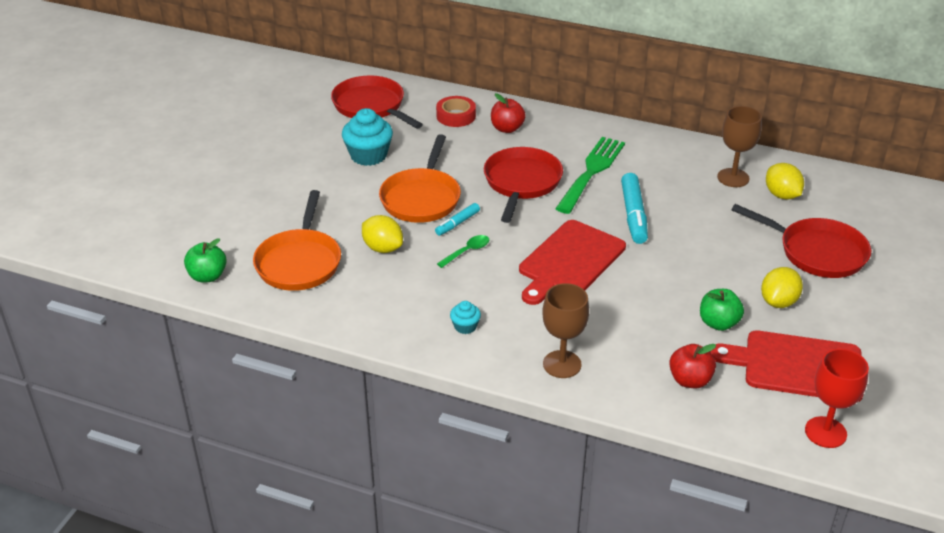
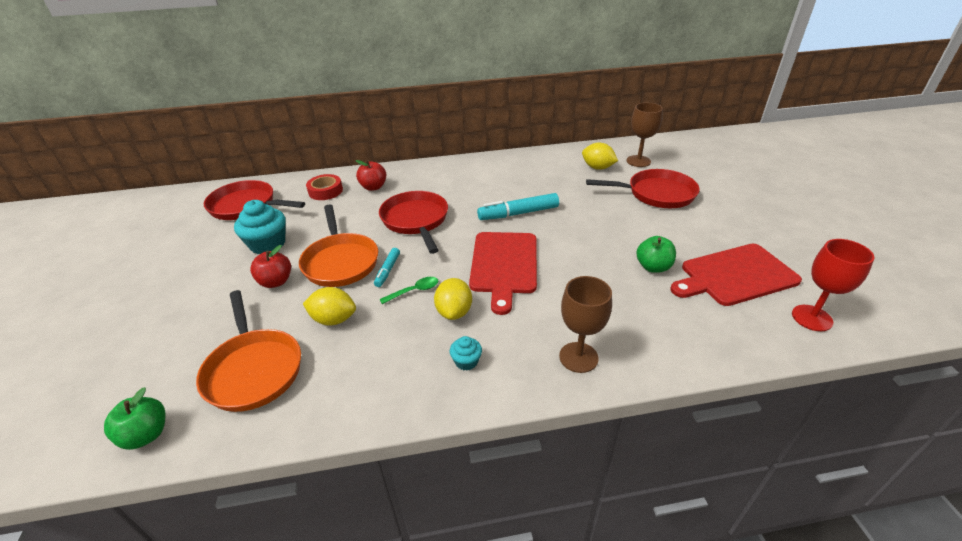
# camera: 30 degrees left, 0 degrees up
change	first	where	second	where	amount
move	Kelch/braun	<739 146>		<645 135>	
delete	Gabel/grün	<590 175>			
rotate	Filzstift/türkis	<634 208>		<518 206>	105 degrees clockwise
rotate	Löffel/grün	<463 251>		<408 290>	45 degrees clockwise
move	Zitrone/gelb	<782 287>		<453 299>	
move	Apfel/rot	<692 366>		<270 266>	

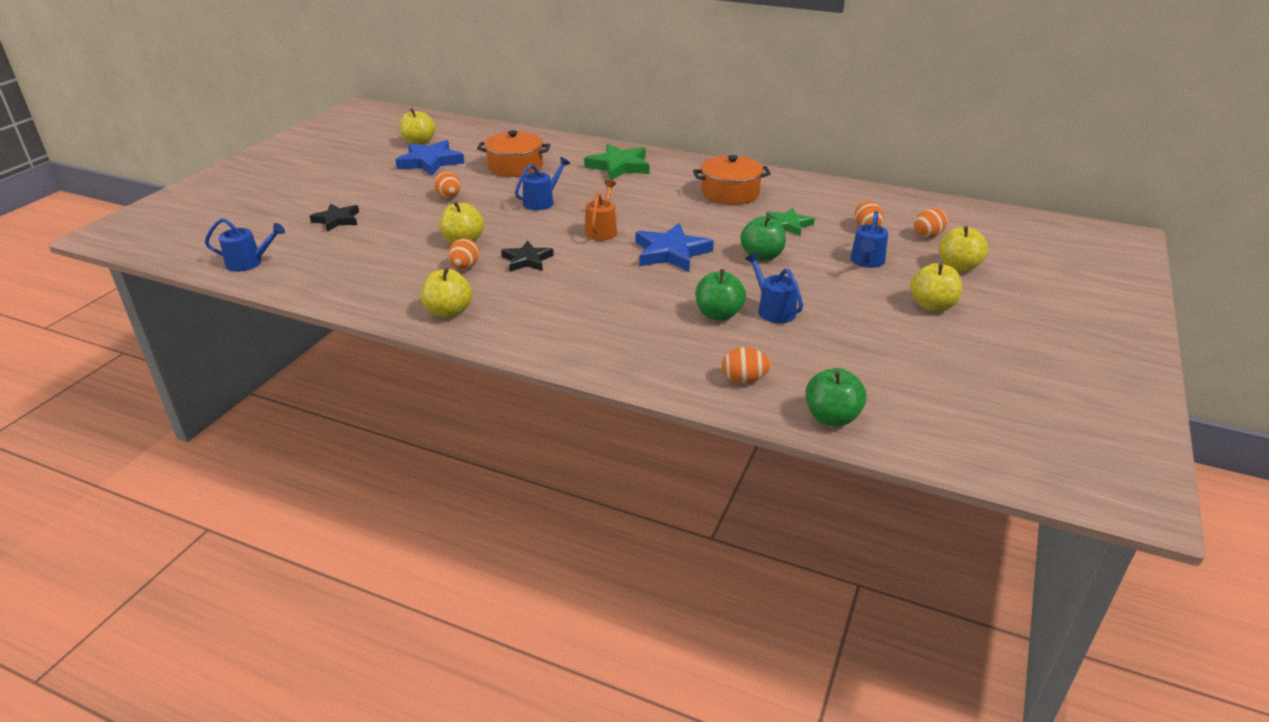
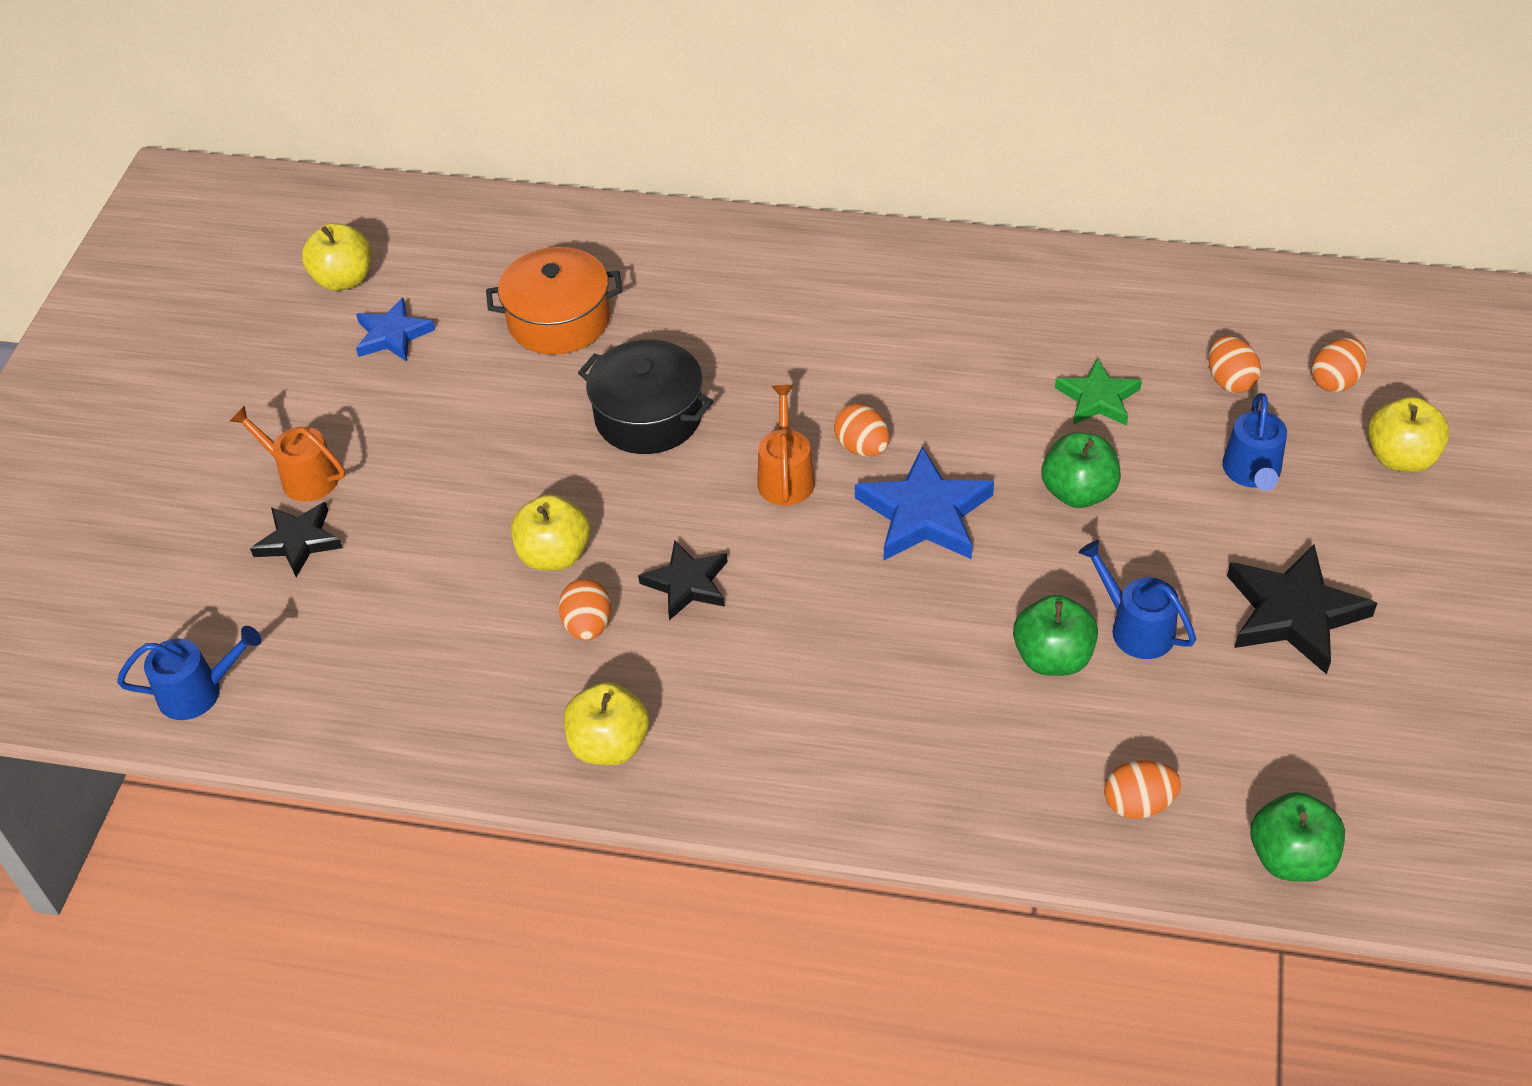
# camera: 10 degrees left, 15 degrees up
change	first	where	second	where	amount
resize	Stern/blau	<429 158>		<395 330>	x0.64
delete	Stern/grün	<616 162>			
delete	Kochtopf/orange	<732 180>			
replace	Gießkanne/blau	<542 183>	Kochtopf/schwarz	<645 396>	
move	Ei/orange	<447 184>		<862 430>	
delete	Apfel/gelb	<936 287>			
insert			Gießkanne/orange	<287 453>	
insert			Stern/schwarz	<1302 609>	

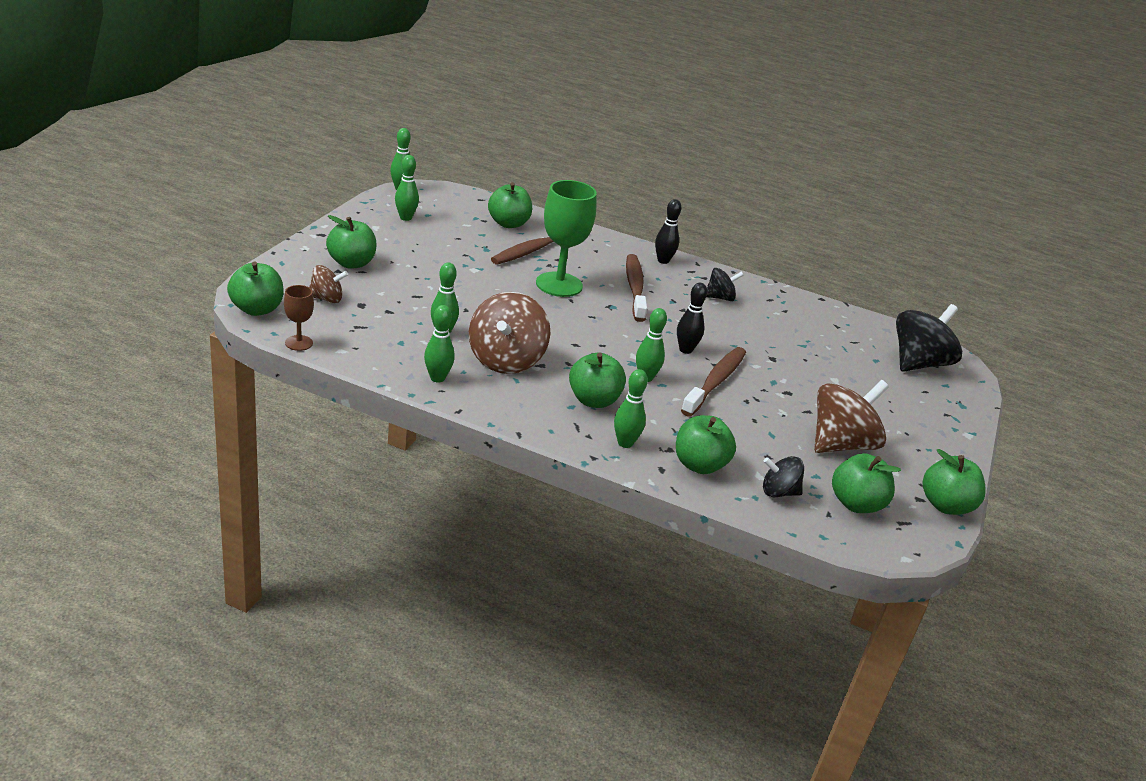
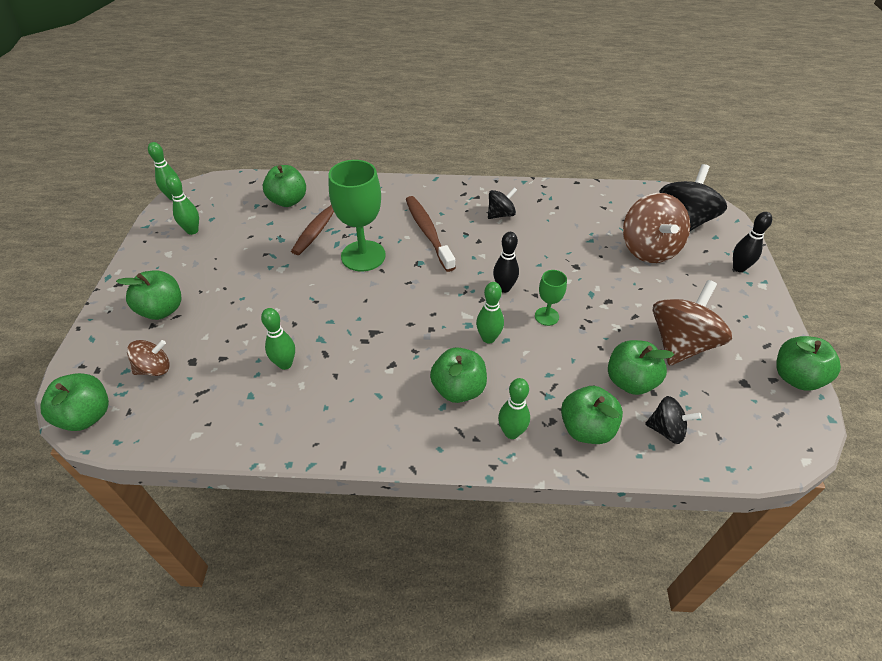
# camera: 15 degrees left, 15 degrees up
change	first	where	second	where	amount
move	Bowlingkegel/schwarz	<668 231>		<752 242>	
delete	Kelch/braun	<299 318>			
move	Kreisel/braun	<509 333>		<656 228>	
delete	Bowlingkegel/grün	<439 343>			
replace	Zahnbürste/braun	<713 382>	Kelch/grün	<551 298>	
move	Apfel/grün	<866 483>		<641 367>	
rotate	Kreisel/schwarz	<783 476>		<673 420>	150 degrees counterclockwise

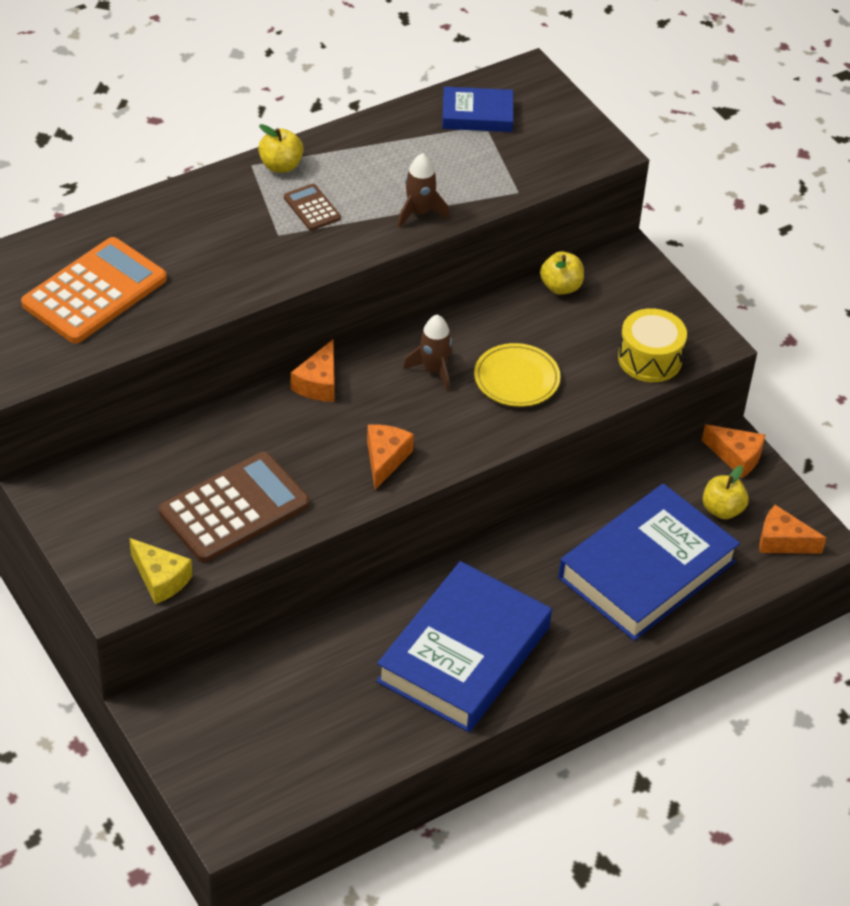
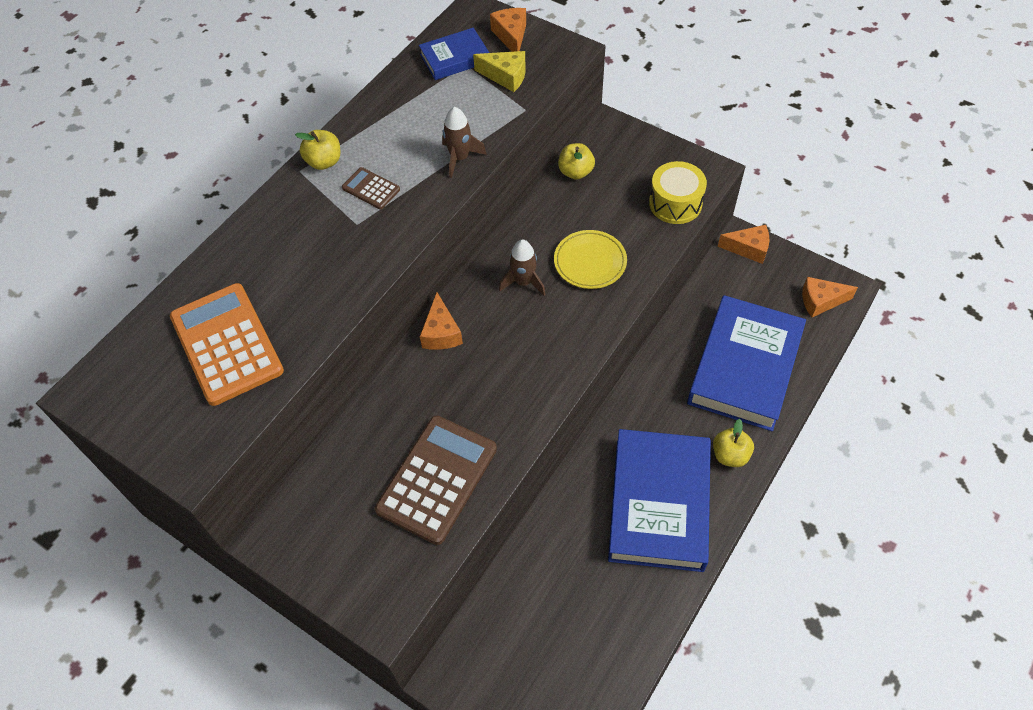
# camera: 20 degrees left, 10 degrees up
change	first	where	second	where	amount
rotate	Taschenrechner/orange	<94 290>		<227 344>	45 degrees counterclockwise
move	Käse/orange	<390 457>		<508 30>	
move	Apfel/gelb	<726 492>		<733 443>	
move	Käse/gelb	<160 571>		<499 71>	

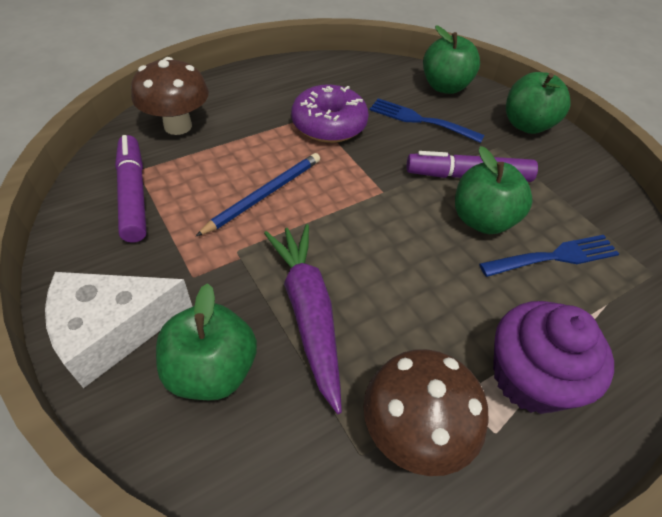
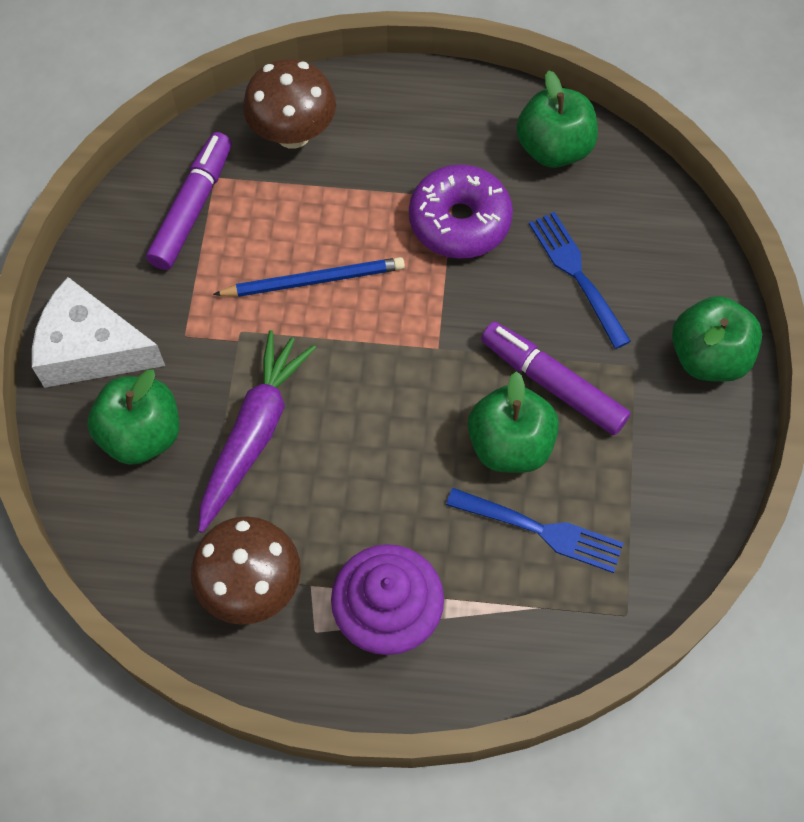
# camera: 40 degrees right, 15 degrees up
change	first	where	second	where	amount
move	Apfel/grün	<451 59>		<557 119>	

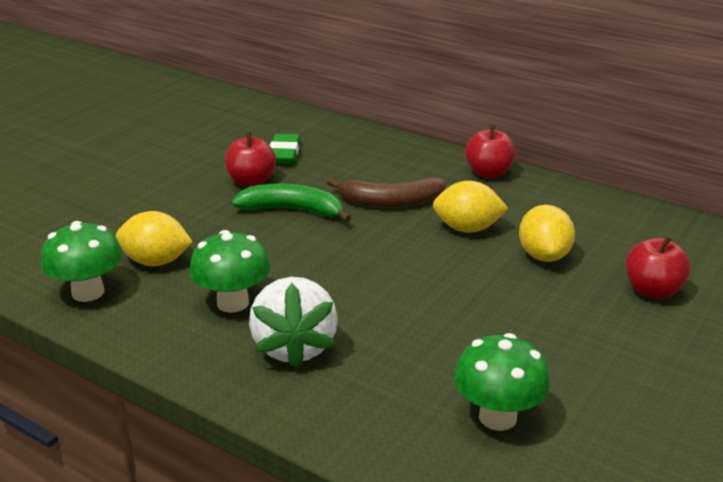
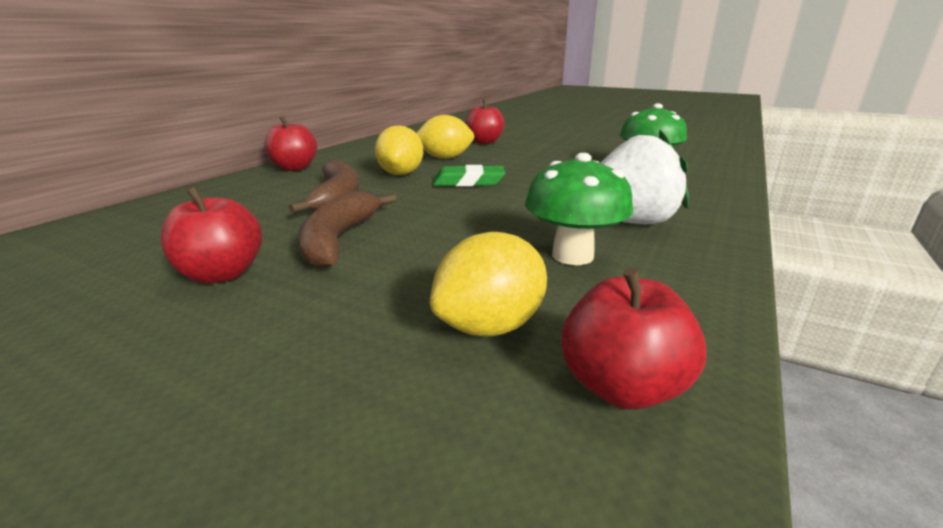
# camera: 95 degrees left, 5 degrees down
change	first	where	second	where	amount
move	Radiergummi/grün	<285 149>		<469 176>	
recolor	Banane/grün	<291 203>	Banane/braun	<347 230>	
rotate	Zitrone/gelb	<154 238>		<488 284>	45 degrees clockwise
replace	Pilz/grün	<81 261>	Apfel/rot	<634 338>	

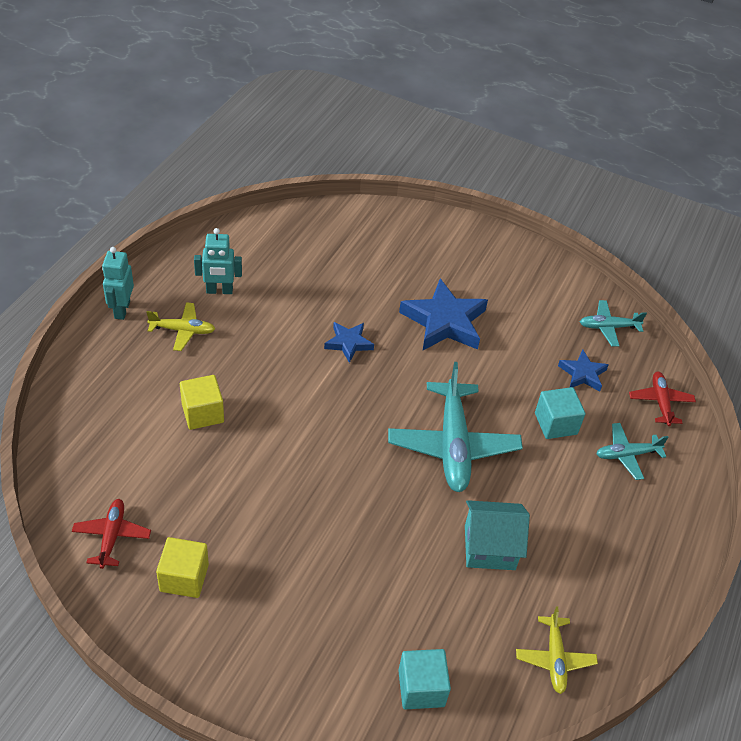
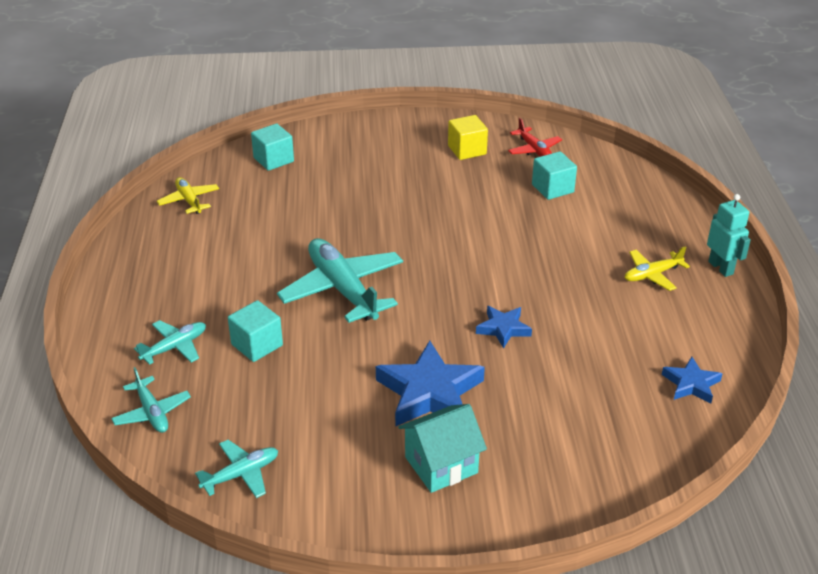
# camera: 155 degrees right, 10 degrees down
change	first	where	second	where	amount
delete	Roboter/türkis	<218 261>			
move	Stern/blau	<583 370>		<692 380>	
recolor	Flugzeug/rot	<662 399>	Flugzeug/türkis	<151 400>	
delete	Kubus/gelb	<202 402>			
move	Haus/türkis	<497 535>		<442 448>	
insert			Kubus/türkis	<554 175>	

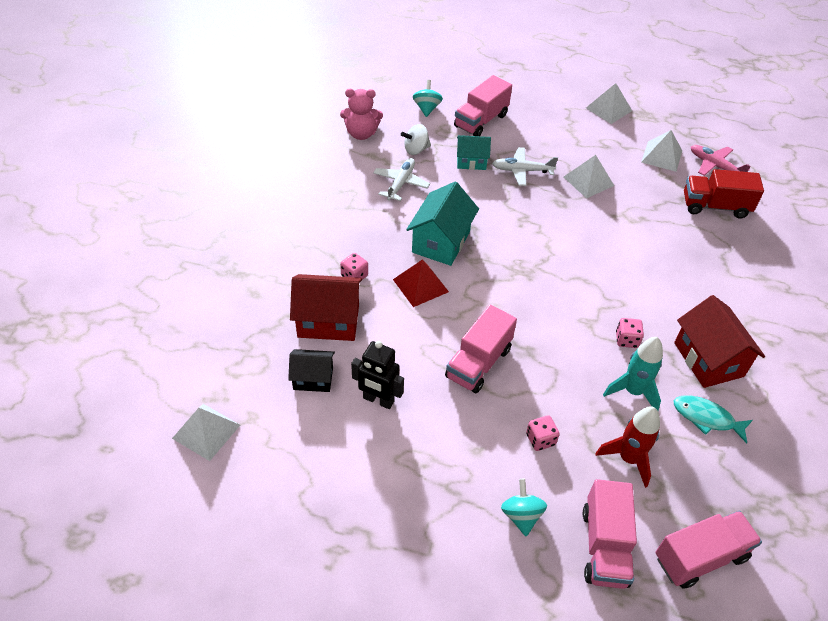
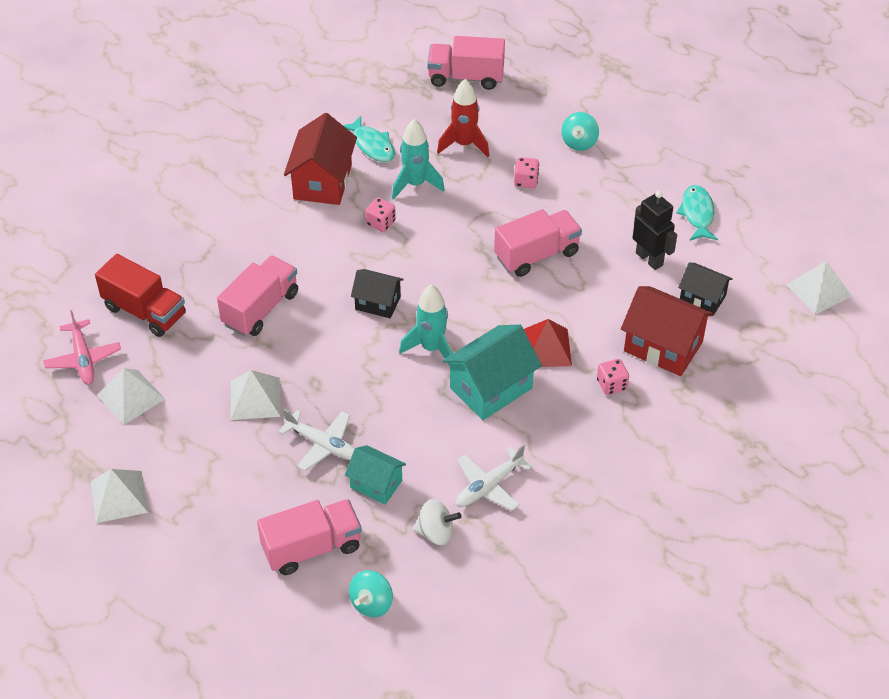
# camera: 150 degrees left, 0 degrees up
change	first	where	second	where	amount
delete	Teddybär/rosa	<361 114>			
move	Lastwagen/rosa	<610 534>		<257 295>	
insert			Fisch/türkis	<697 213>	
insert			Haus/schwarz	<377 293>	
insert			Rakete/türkis	<425 325>	

